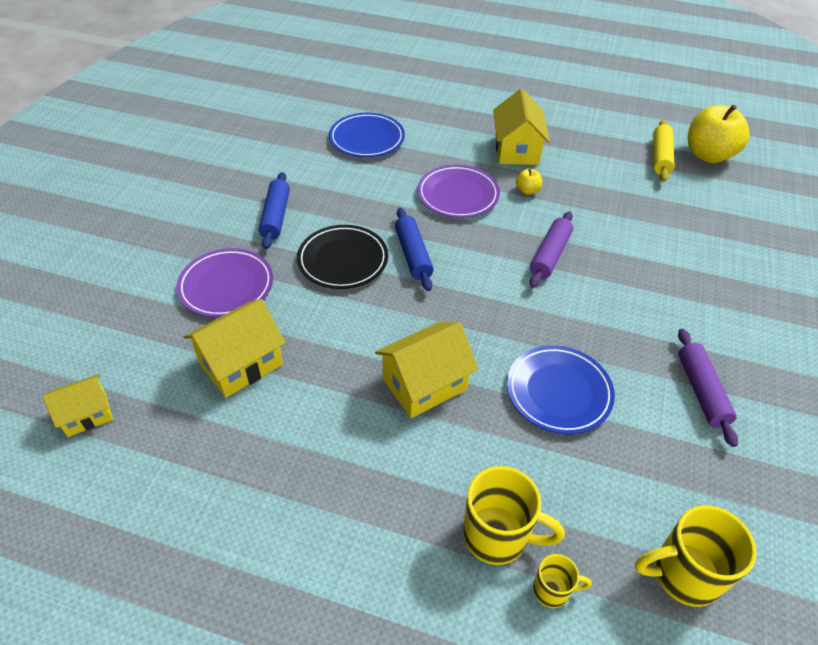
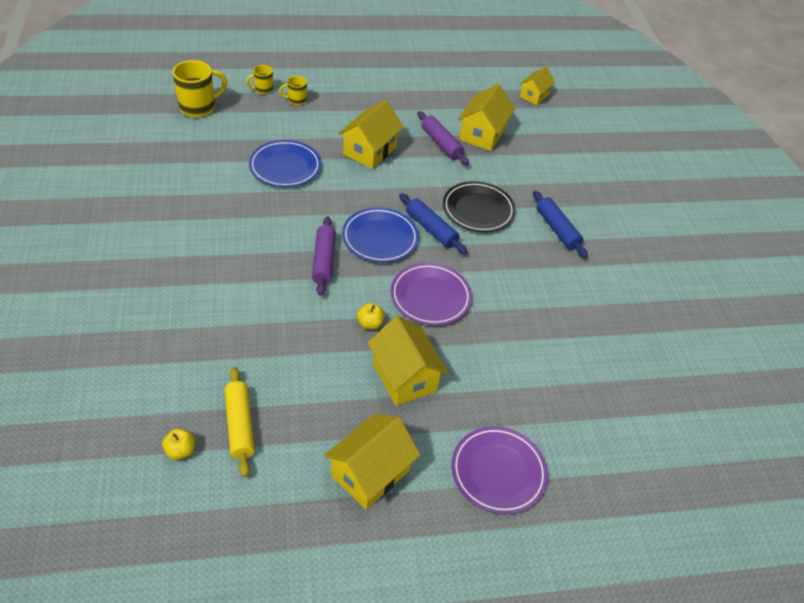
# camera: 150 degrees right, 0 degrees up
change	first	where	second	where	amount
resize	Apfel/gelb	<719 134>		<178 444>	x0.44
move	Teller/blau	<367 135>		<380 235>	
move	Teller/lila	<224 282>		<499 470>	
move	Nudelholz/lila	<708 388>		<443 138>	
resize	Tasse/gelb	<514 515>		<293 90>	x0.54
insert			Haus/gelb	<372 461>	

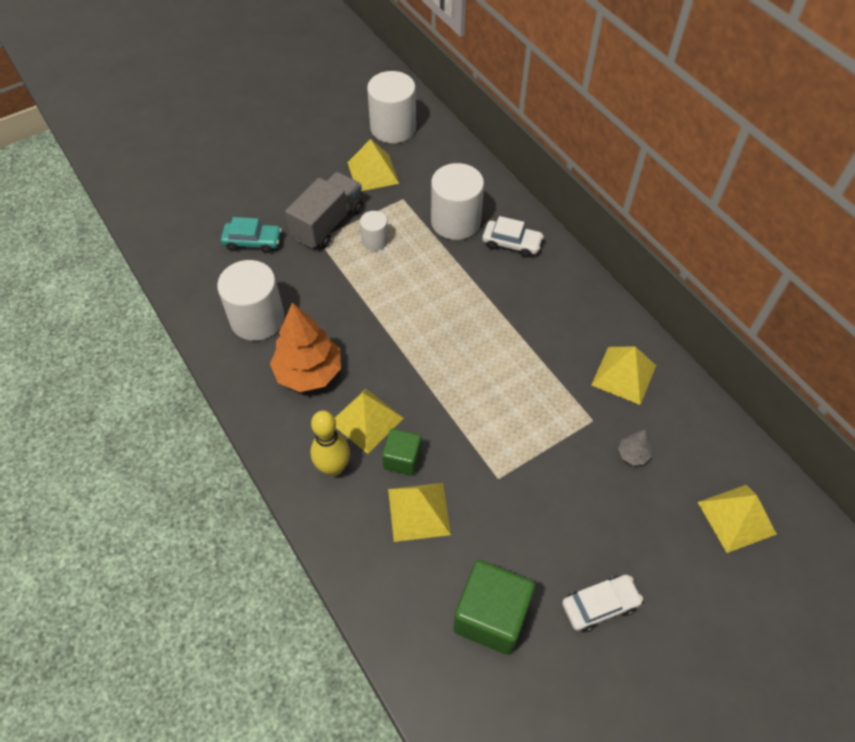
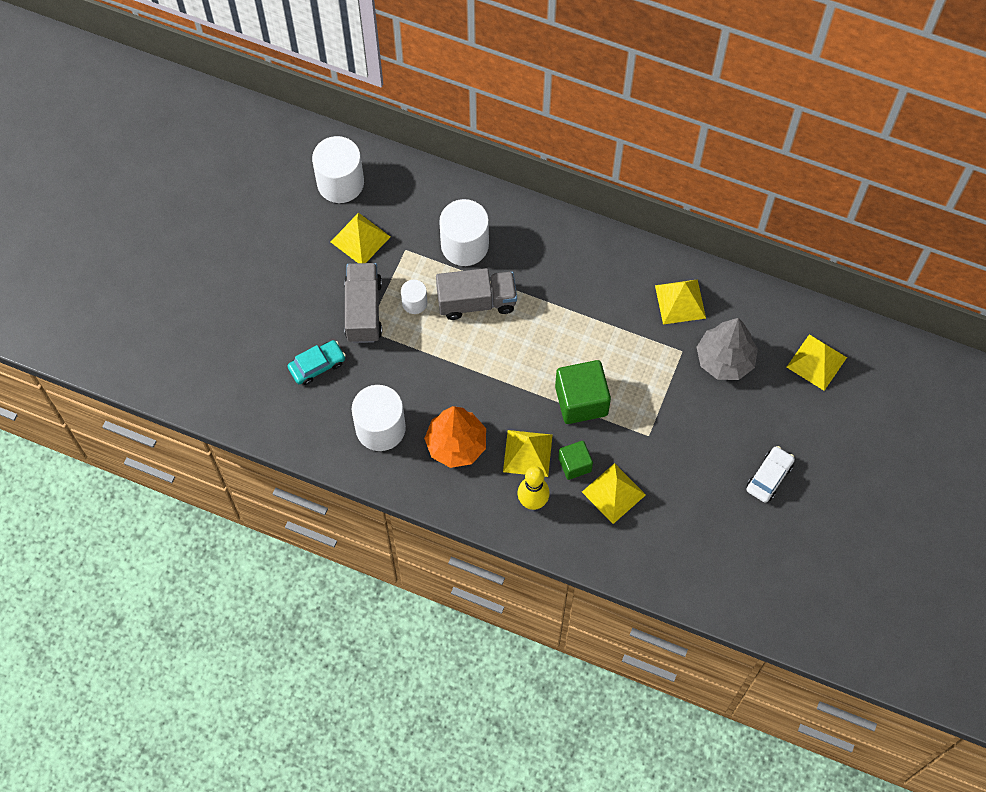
# camera: 35 degrees left, 10 degrees up
change	first	where	second	where	amount
delete	Auto/weiß	<513 237>			
resize	Baum/grau	<634 447>		<727 349>	x2.27
move	Kubus/grün	<494 607>		<583 392>	
insert			Lastwagen/grau	<476 294>	

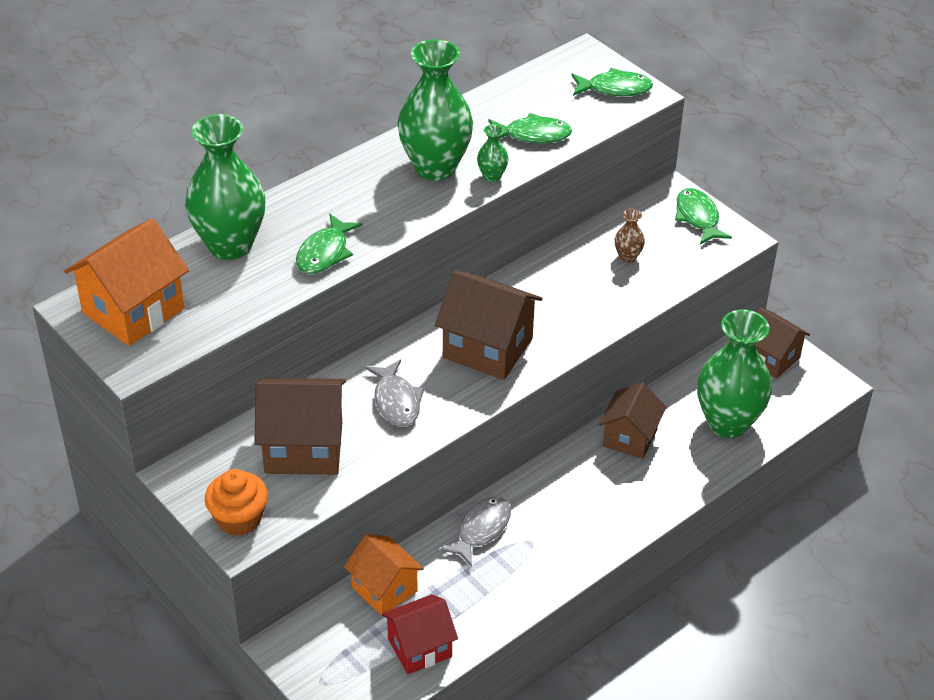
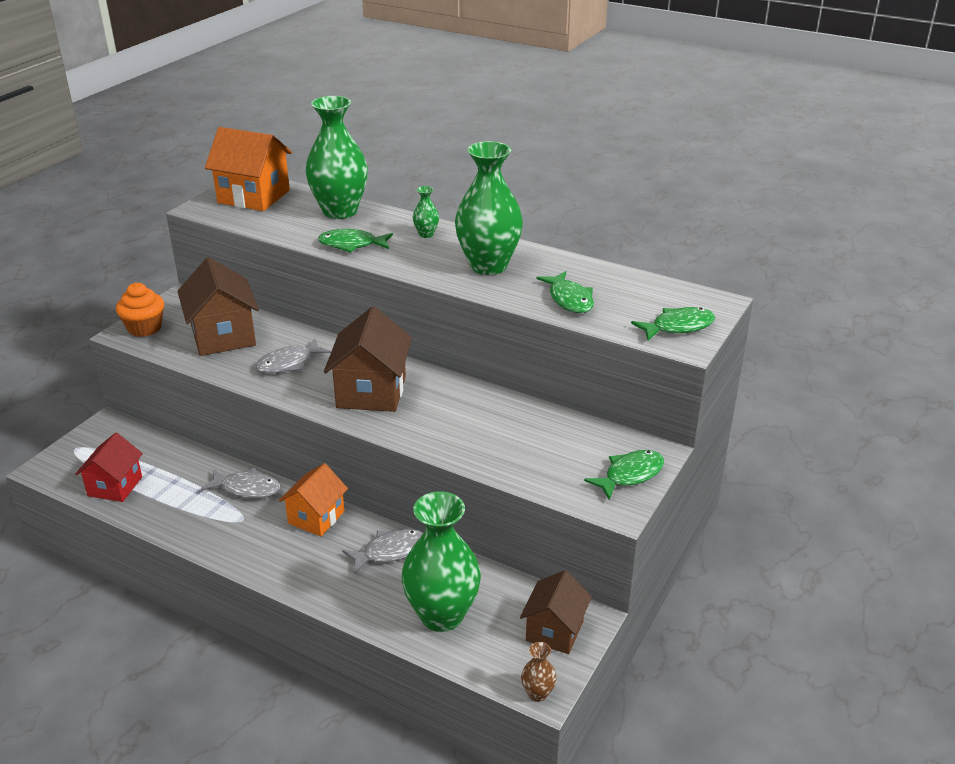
# camera: 70 degrees right, 10 degrees down
change	first	where	second	where	amount
rotate	Fisch/grün	<612 82>		<673 324>	90 degrees counterclockwise
move	Vase/grün	<493 153>		<426 212>	
move	Vase/braun	<630 236>		<538 672>	
replace	Haus/braun	<632 420>	Fisch/grau	<382 551>	
move	Haus/orange	<384 575>		<313 499>	
rotate	Haus/rot	<420 634>		<109 467>	60 degrees clockwise

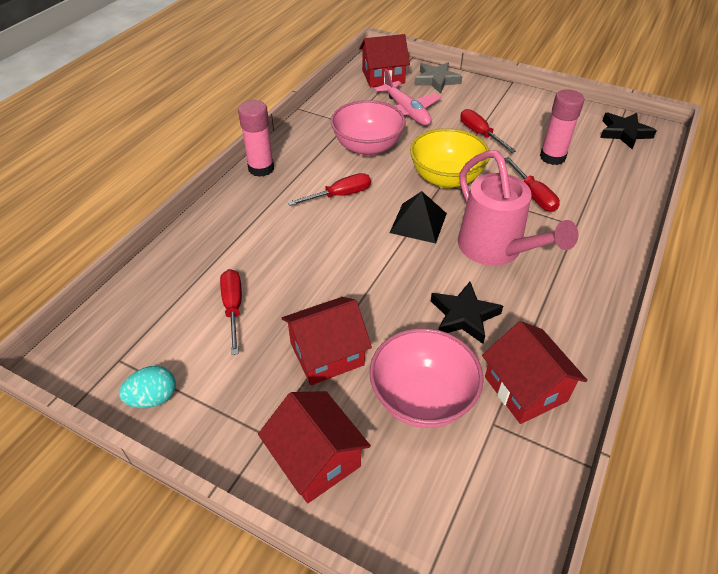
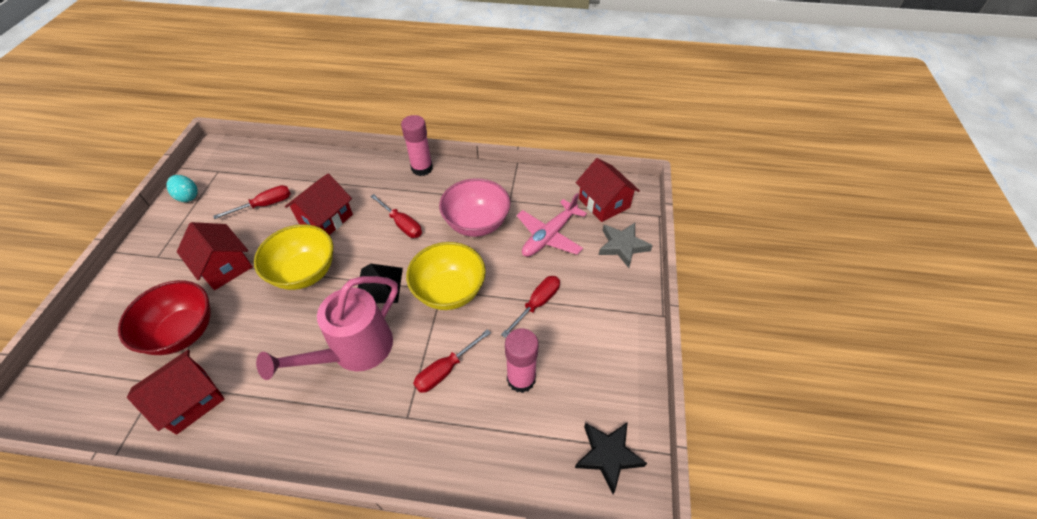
# camera: 70 degrees right, 5 degrees up
change	first	where	second	where	amount
delete	Stern/schwarz	<467 313>			
recolor	Schüssel/rosa	<427 378>	Schüssel/rot	<164 317>	
move	Haus/rot	<314 447>		<319 204>	
insert			Schüssel/gelb	<293 257>	

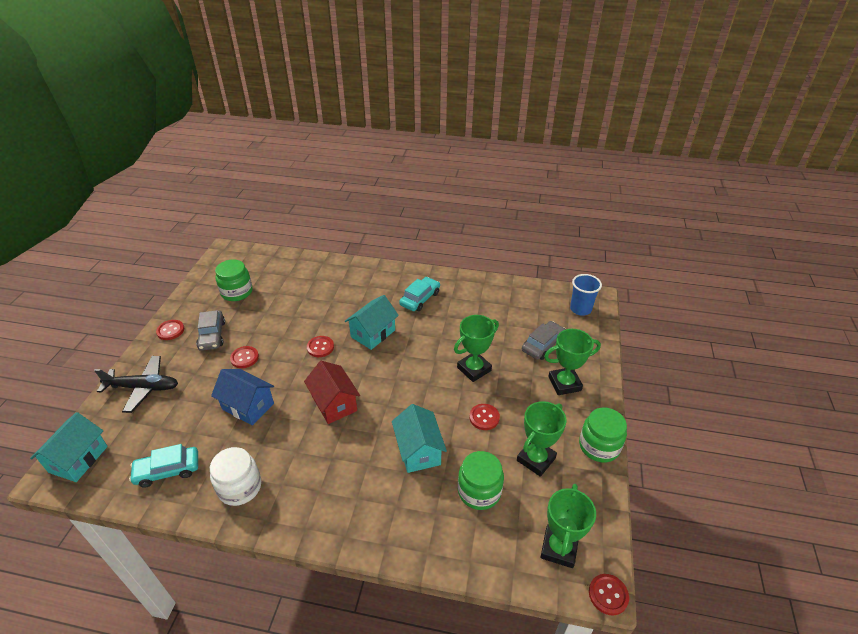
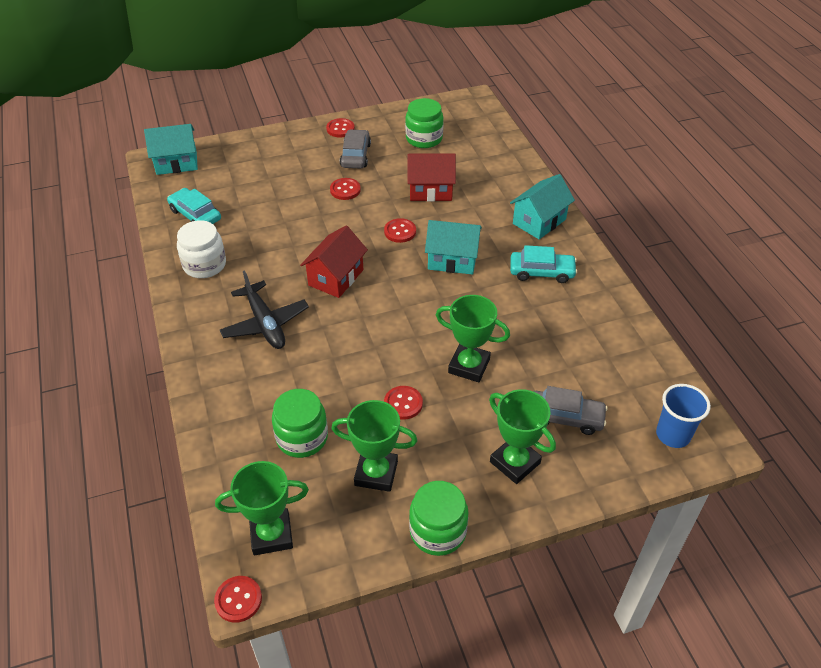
# camera: 60 degrees right, 5 degrees up
change	first	where	second	where	amount
rotate	Auto/grau	<210 330>		<355 148>	135 degrees clockwise
move	Flugzeug/schwarz	<136 384>		<264 309>	
delete	Haus/blau	<242 397>			
move	Haus/türkis	<419 438>		<542 206>	
insert			Haus/rot	<431 177>	

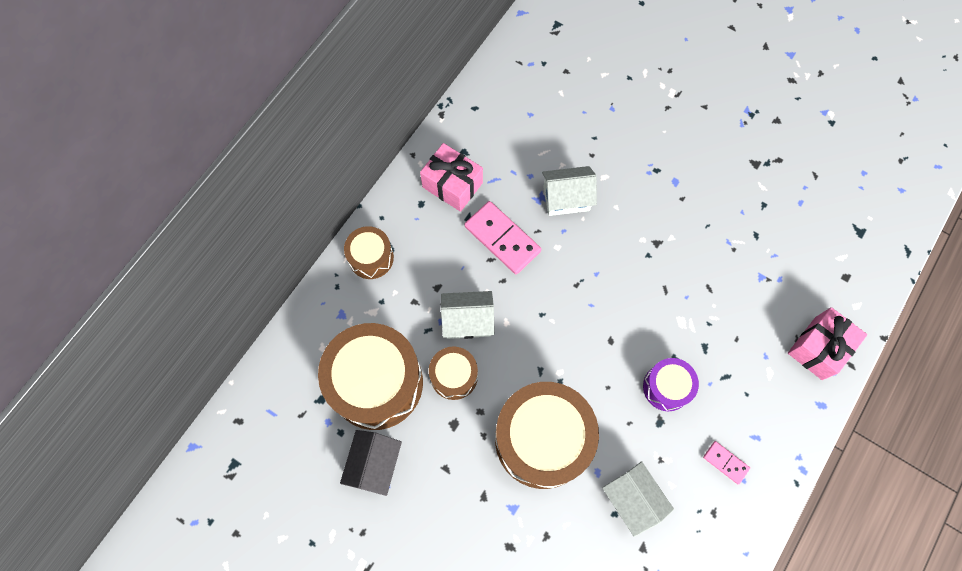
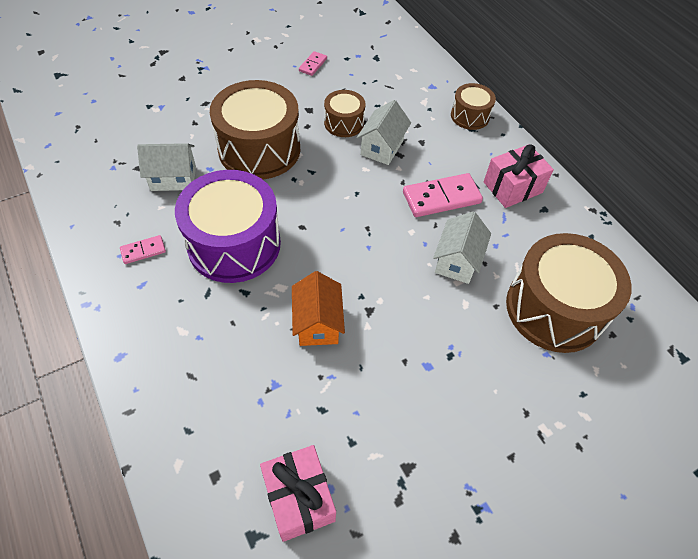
# camera: 115 degrees right, 15 degrees down
change	first	where	second	where	amount
move	Geschenk/rosa	<827 343>		<298 493>	
move	Trommel/braun	<370 376>		<569 293>	
resize	Trommel/lila	<671 384>		<228 226>	x1.96
replace	Haus/grau	<371 463>	Dominostein/rosa	<313 63>	
insert			Haus/orange	<318 308>	

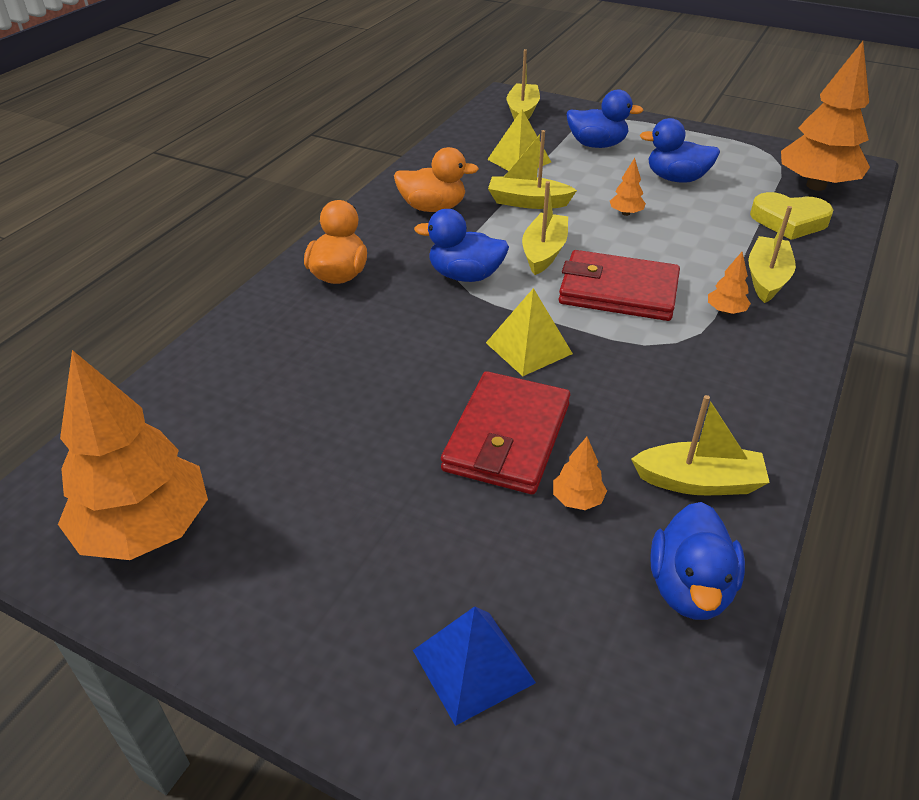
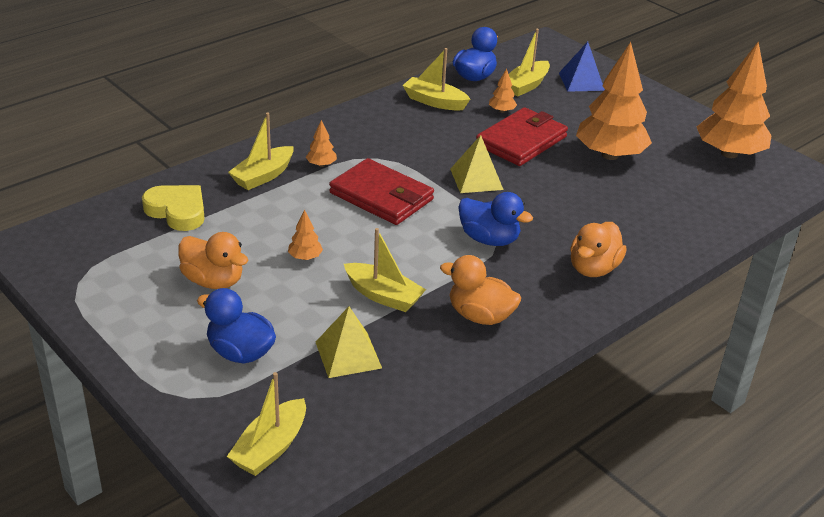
# camera: 160 degrees left, 5 degrees down
change	first	where	second	where	amount
move	Baum/orange	<825 116>		<614 101>	
recolor	Ente/blau	<679 150>	Ente/orange	<213 260>	
move	Boot/gelb	<545 228>		<529 62>	

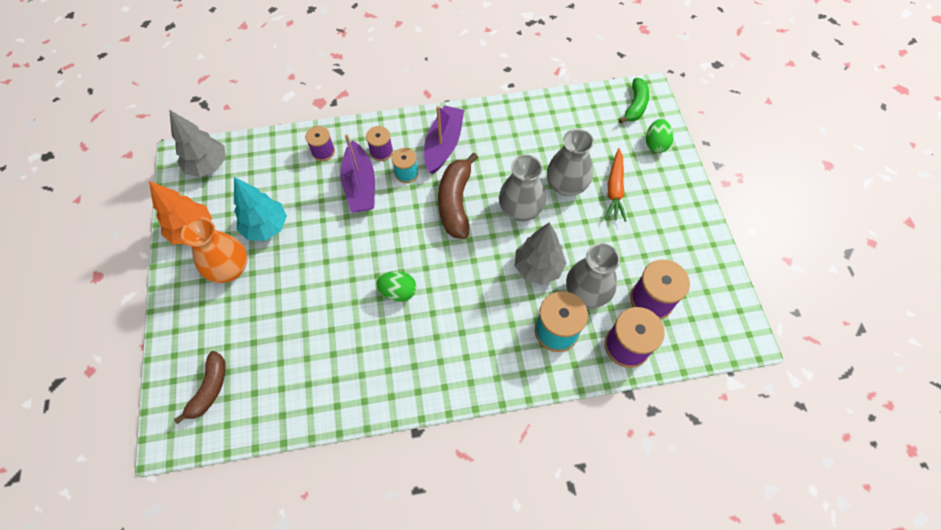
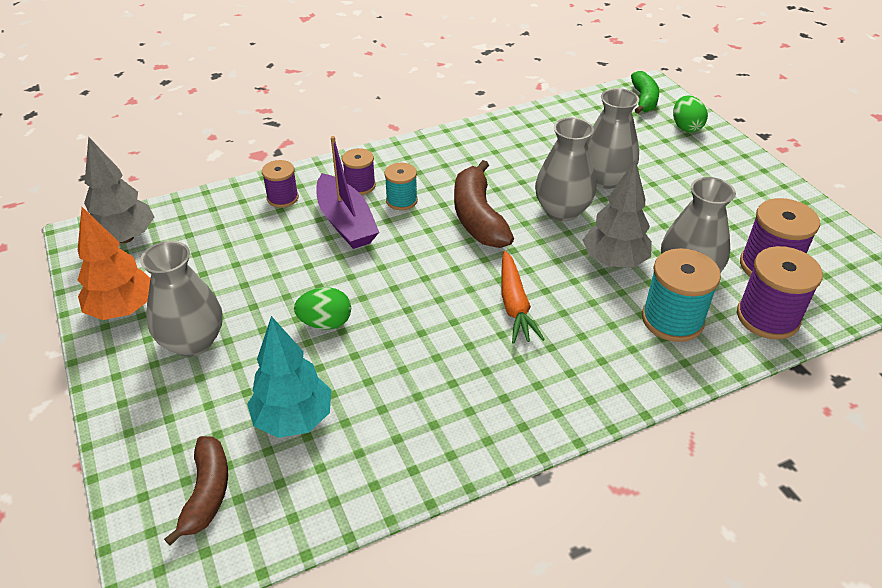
# camera: 15 degrees left, 20 degrees down
change	first	where	second	where	amount
delete	Boot/lila	<444 139>			
move	Karotte/orange	<615 185>		<523 297>	
move	Baum/türkis	<260 209>		<289 377>	
recolor	Vase/orange	<214 250>	Vase/grau	<181 299>	
move	Ei/grün	<396 286>		<322 308>	

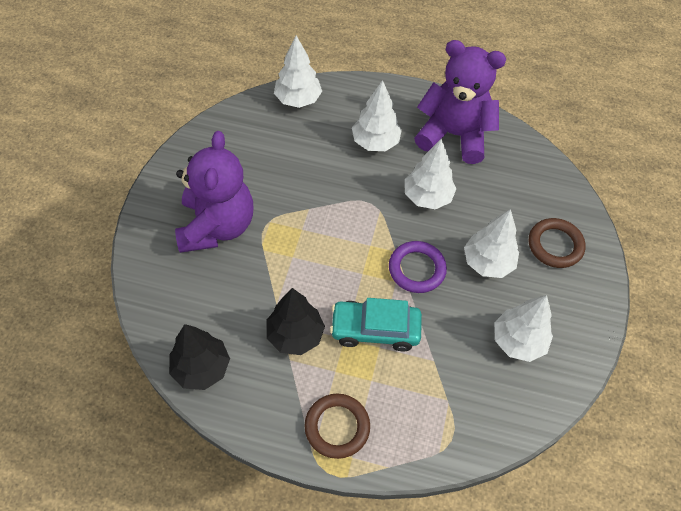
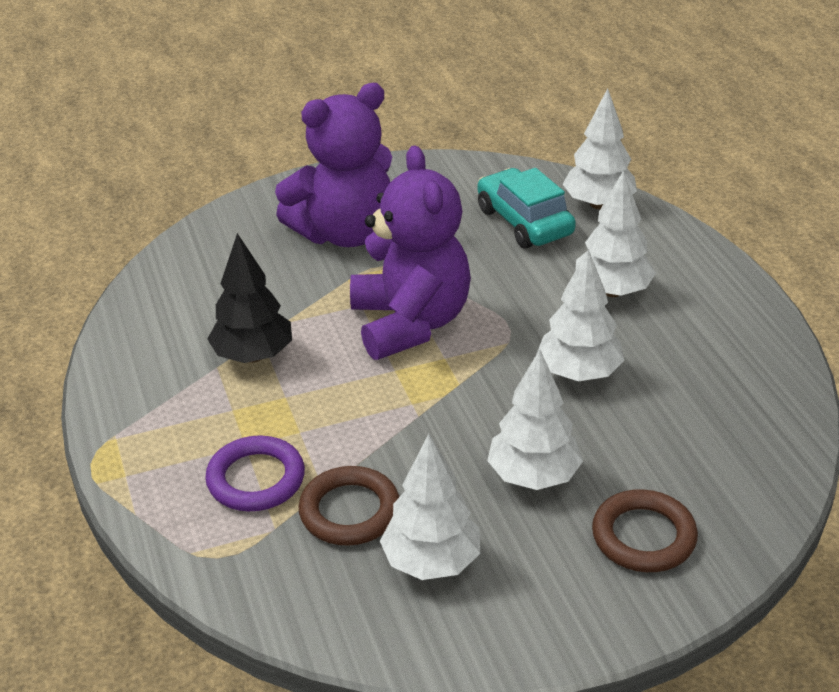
# camera: 60 degrees right, 20 degrees down
change	first	where	second	where	amount
move	Teddybär/lila	<460 102>		<410 252>	
move	Ring/lila	<418 267>		<255 473>	
move	Auto/türkis	<376 324>		<526 208>	
delete	Baum/schwarz	<199 357>			
move	Ring/braun	<337 426>		<349 506>	

